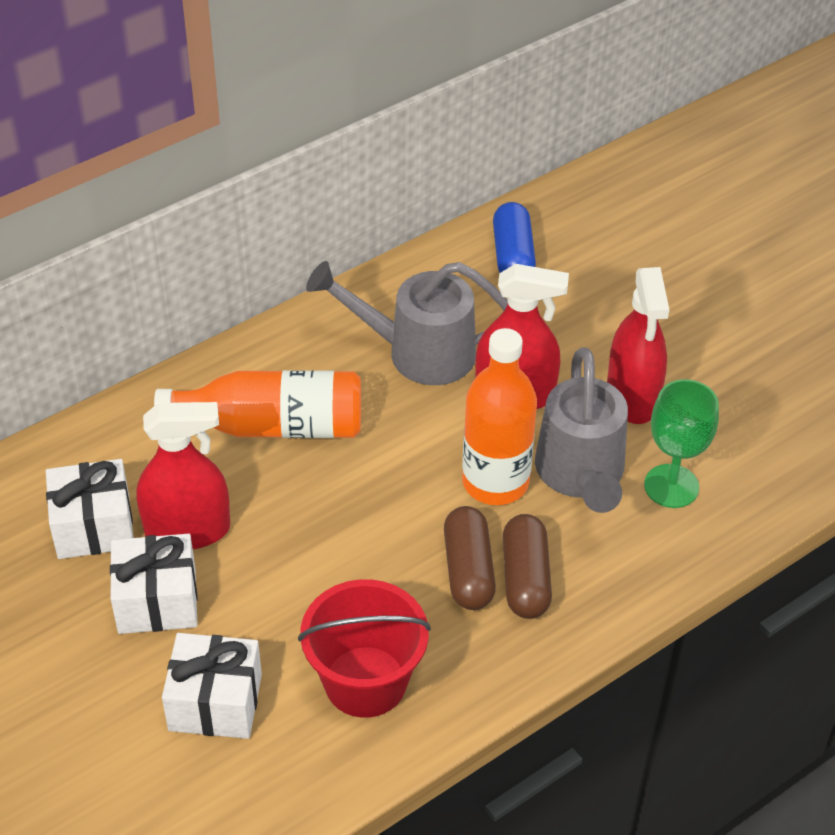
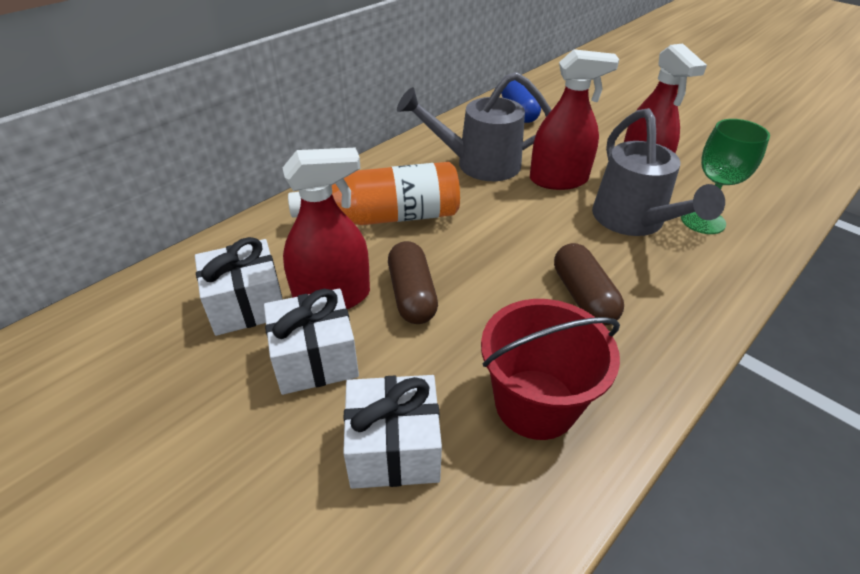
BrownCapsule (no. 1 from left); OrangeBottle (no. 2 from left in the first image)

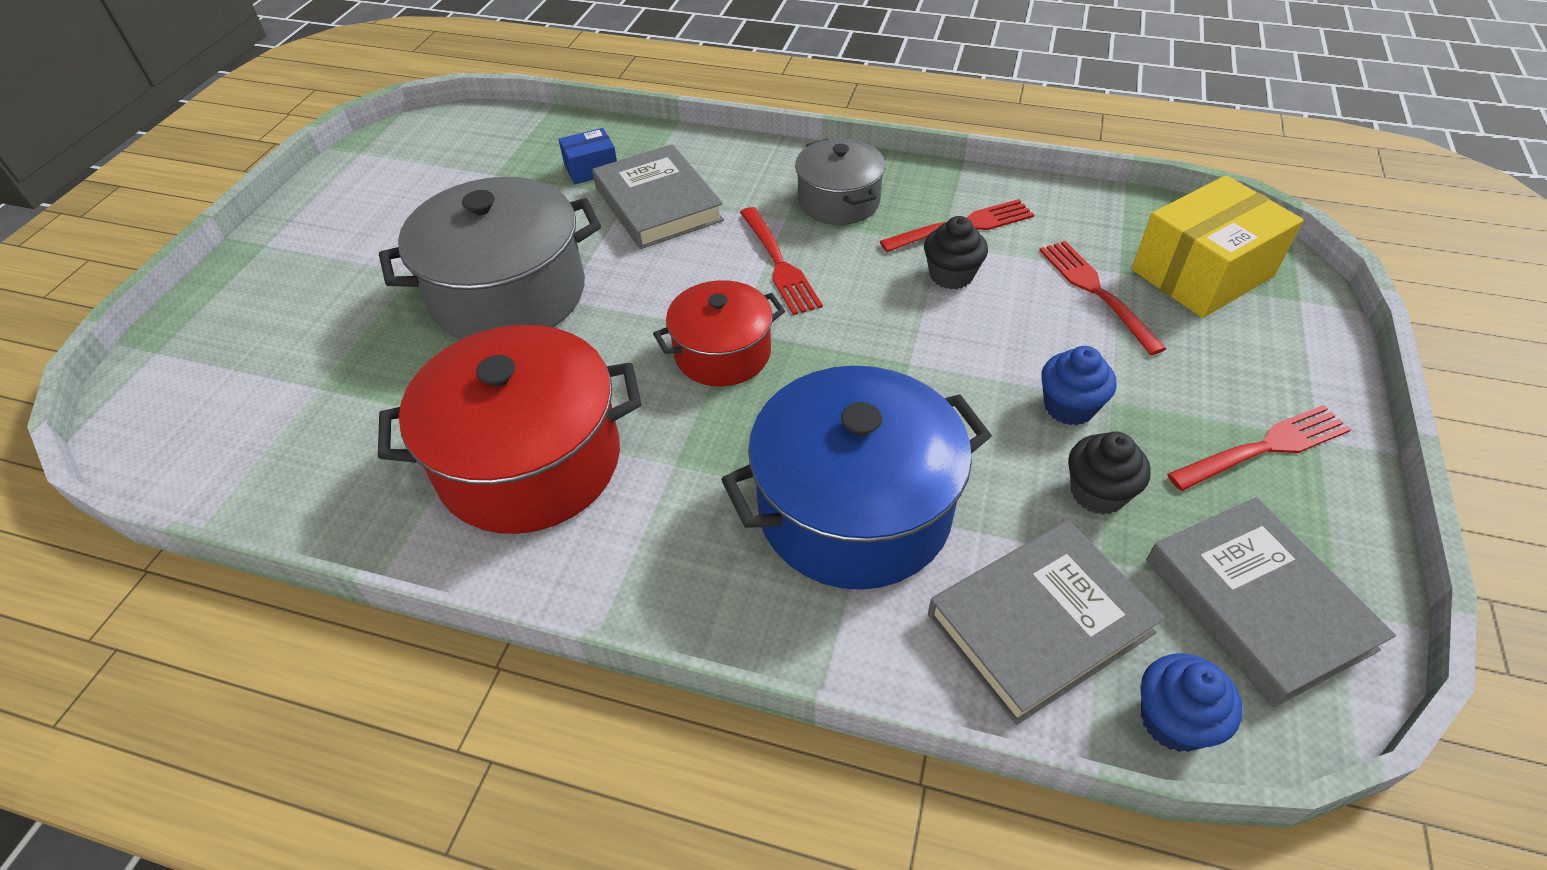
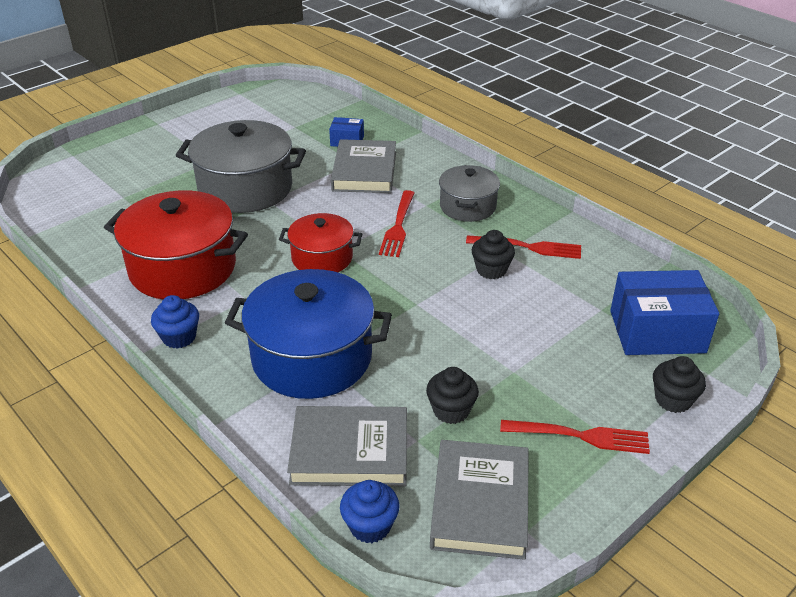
BlueCupcake (no. 1 from left); BlueBox (no. 2 from left); BlackCupcake (no. 3 from left); RedFork (no. 3 from left in the first image)

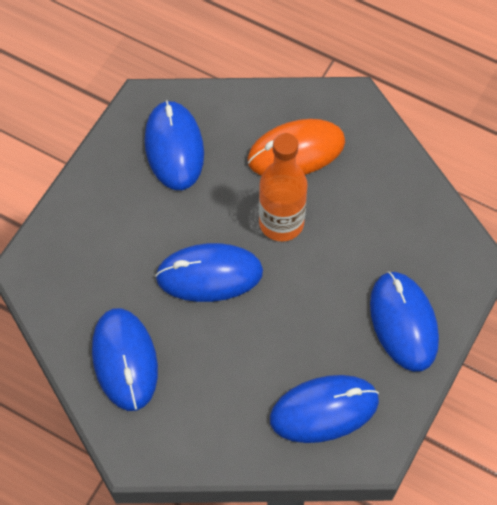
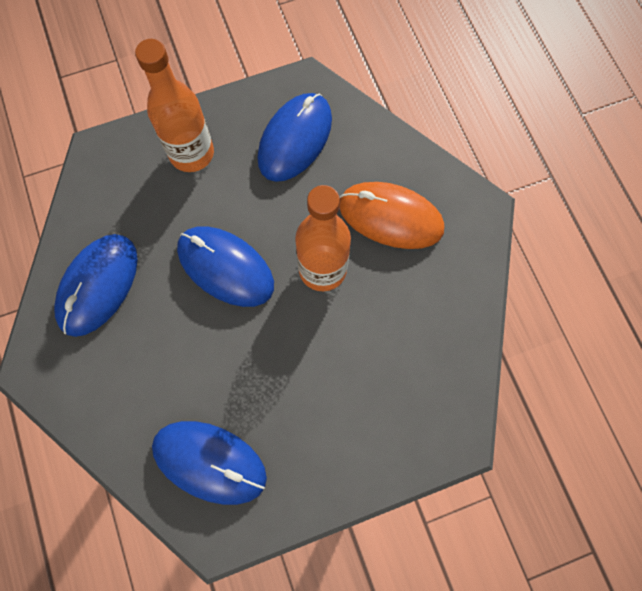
OrangeBottle (no. 1 from left); BlueMouse (no. 5 from left in the first image)

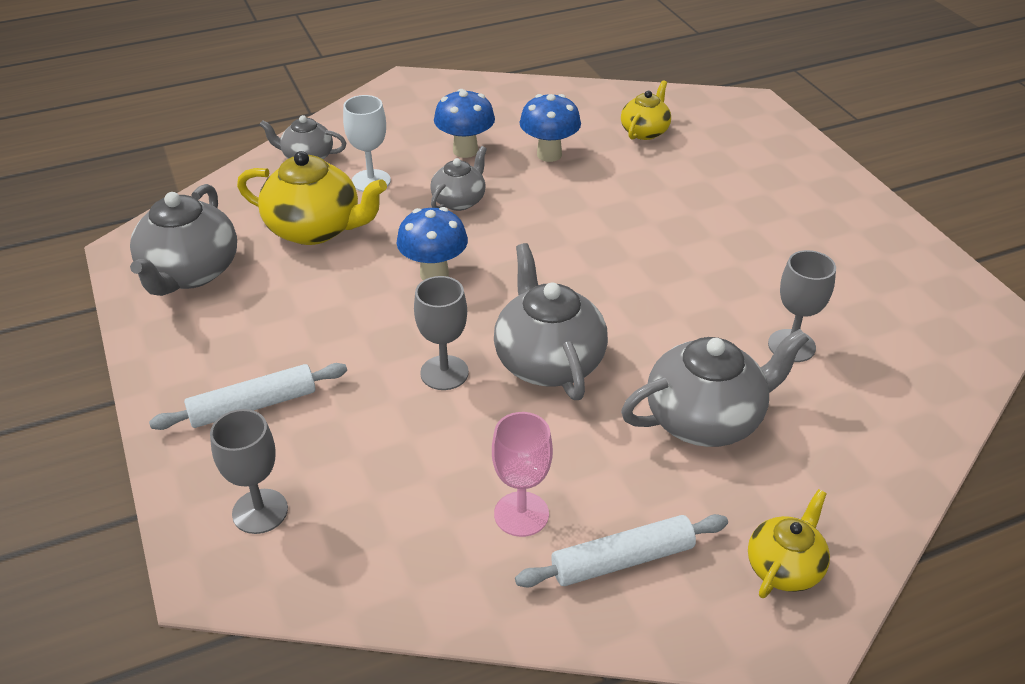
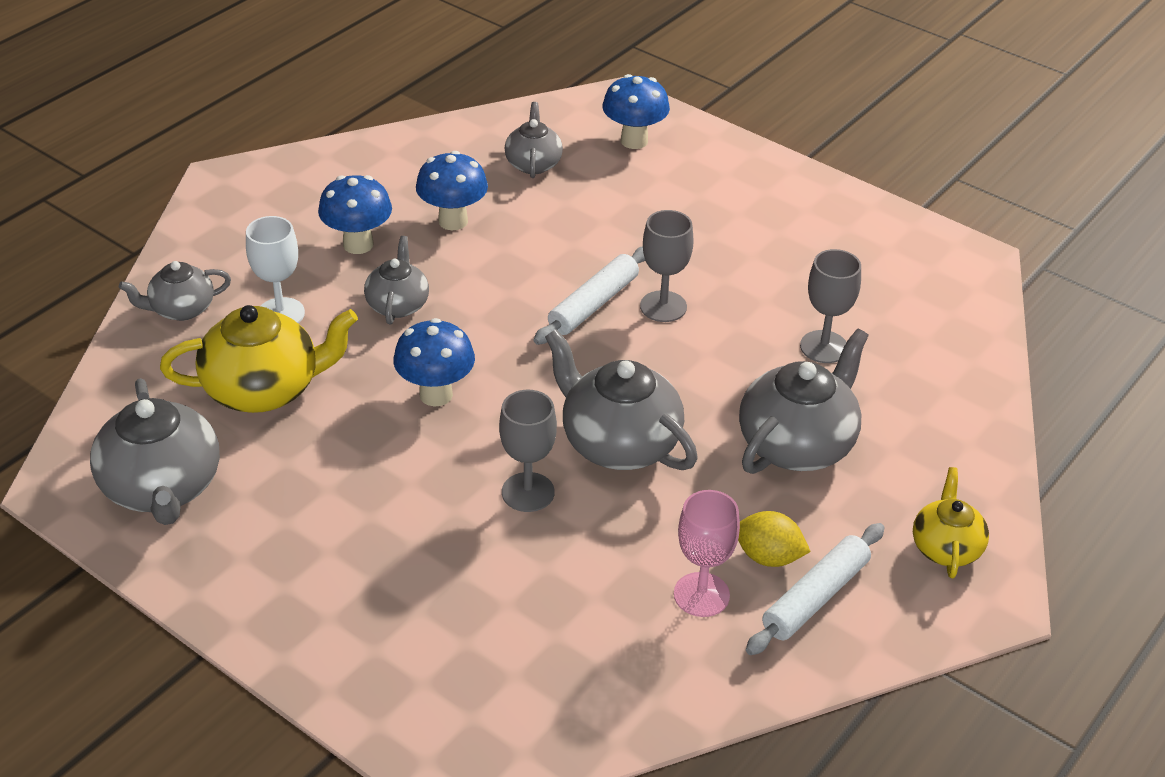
GreyTeapot (no. 4 from left); WhiteRollingPin (no. 1 from left); BlueMushroom (no. 4 from left); GreyGoblet (no. 2 from left); YellowLemon

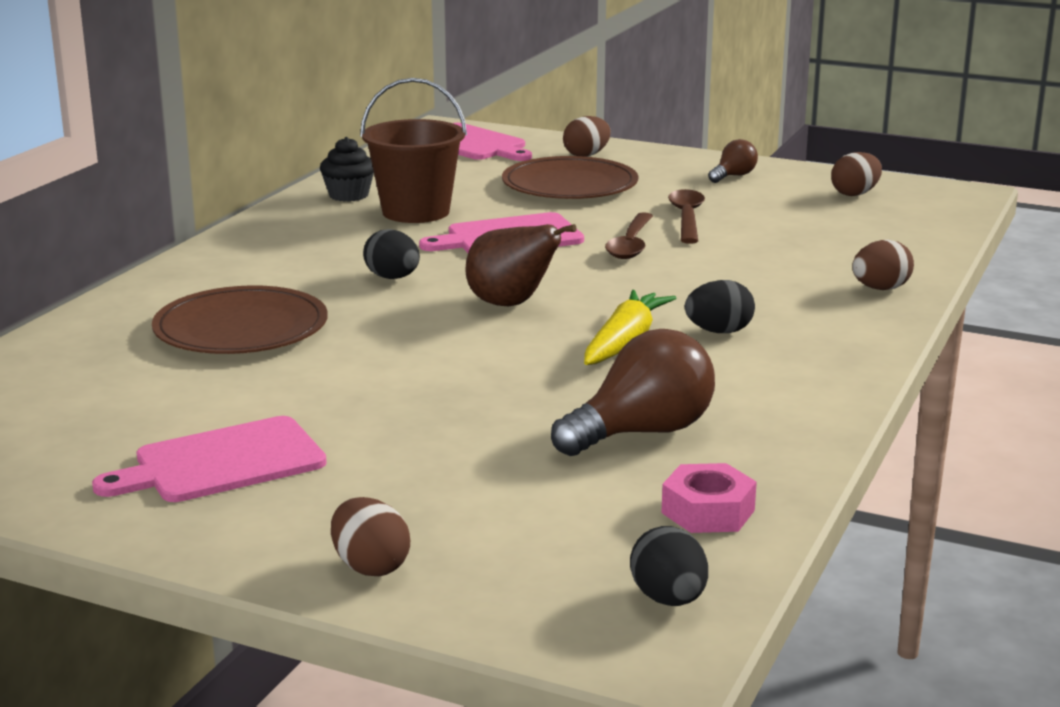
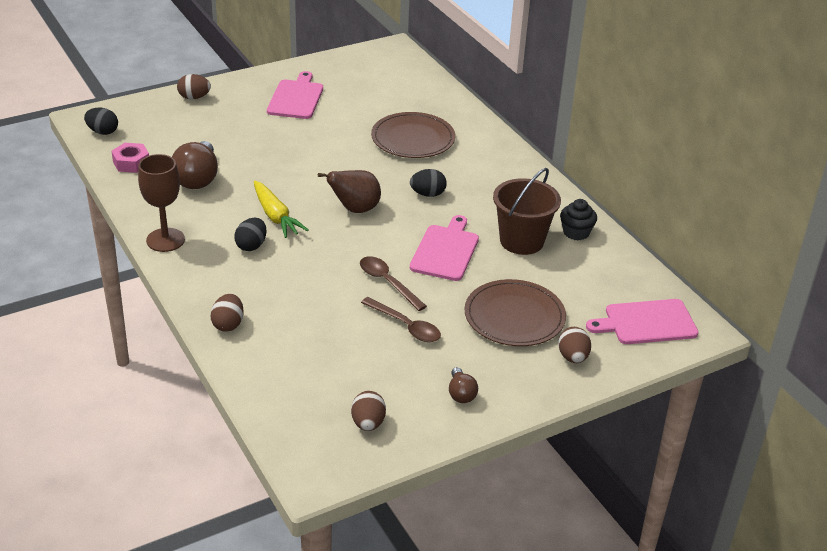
BrownGoblet

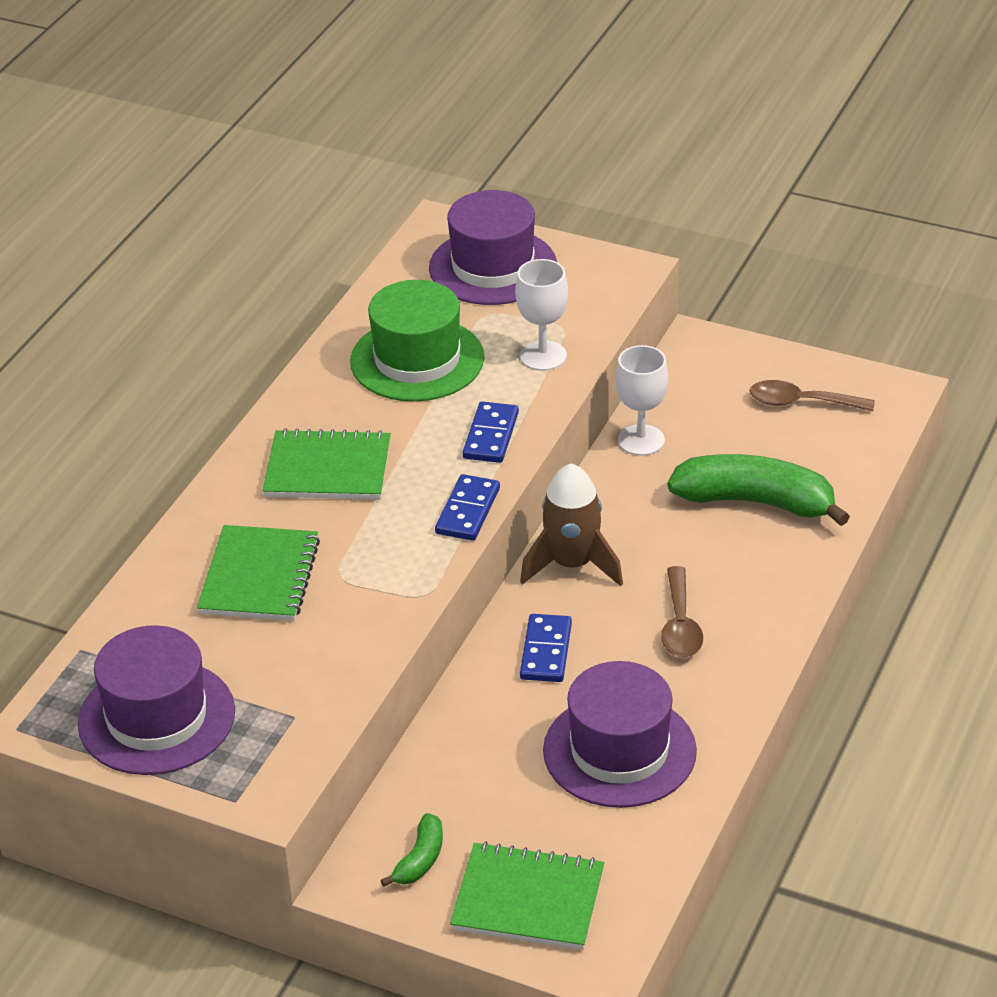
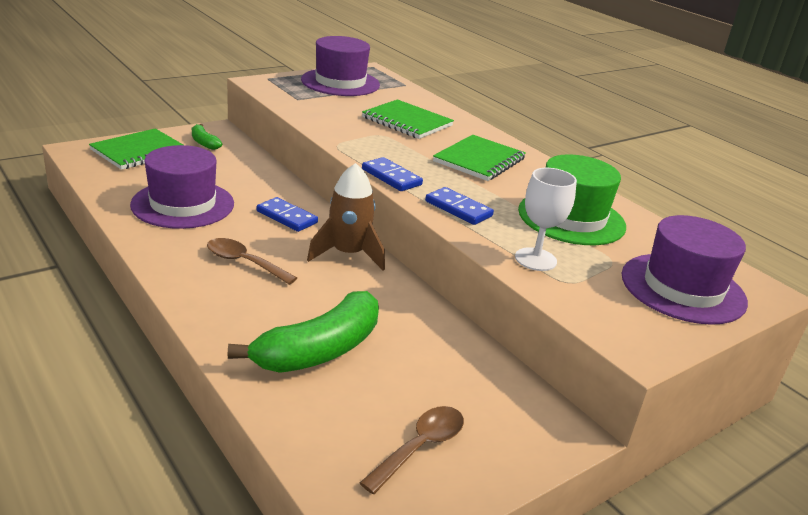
WhiteGoblet (no. 2 from left in the first image)

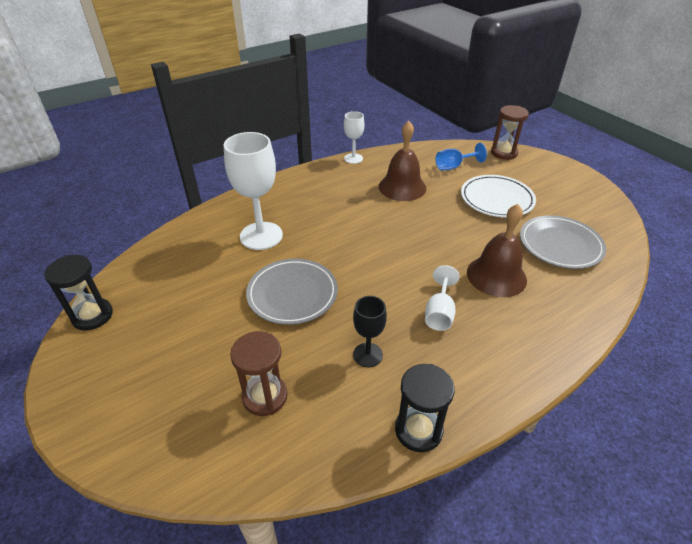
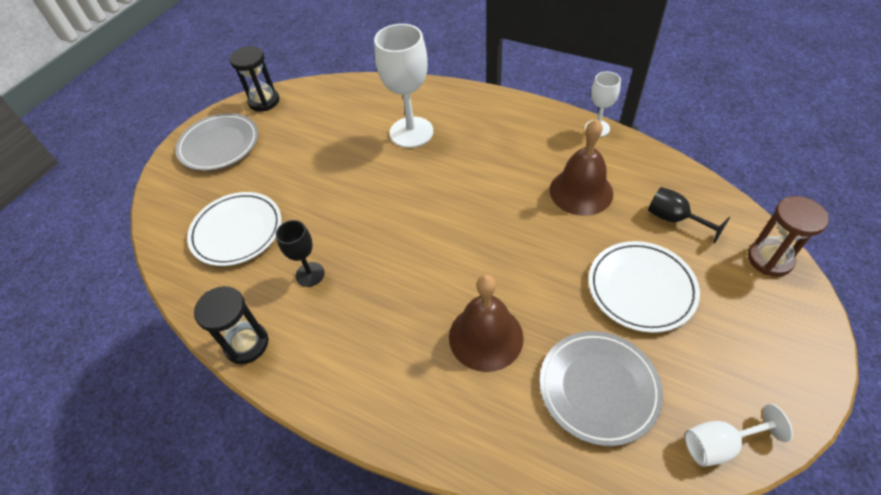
GreyPlate (no. 1 from left); WhitePlate (no. 1 from left); BlackGoblet (no. 2 from left); WhiteGoblet (no. 3 from left)

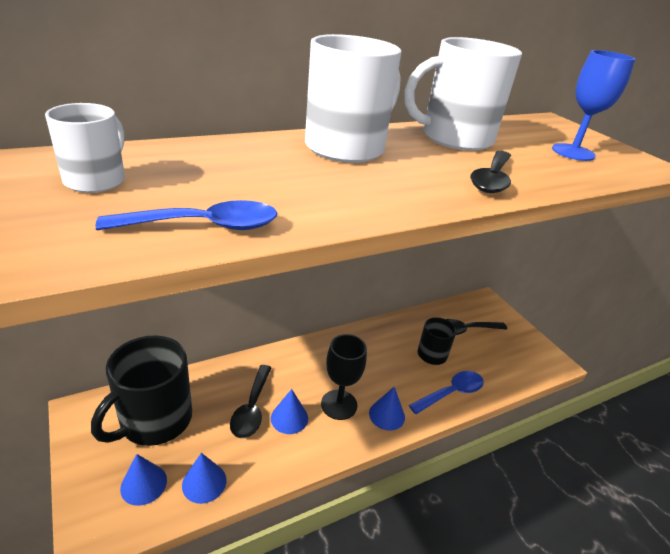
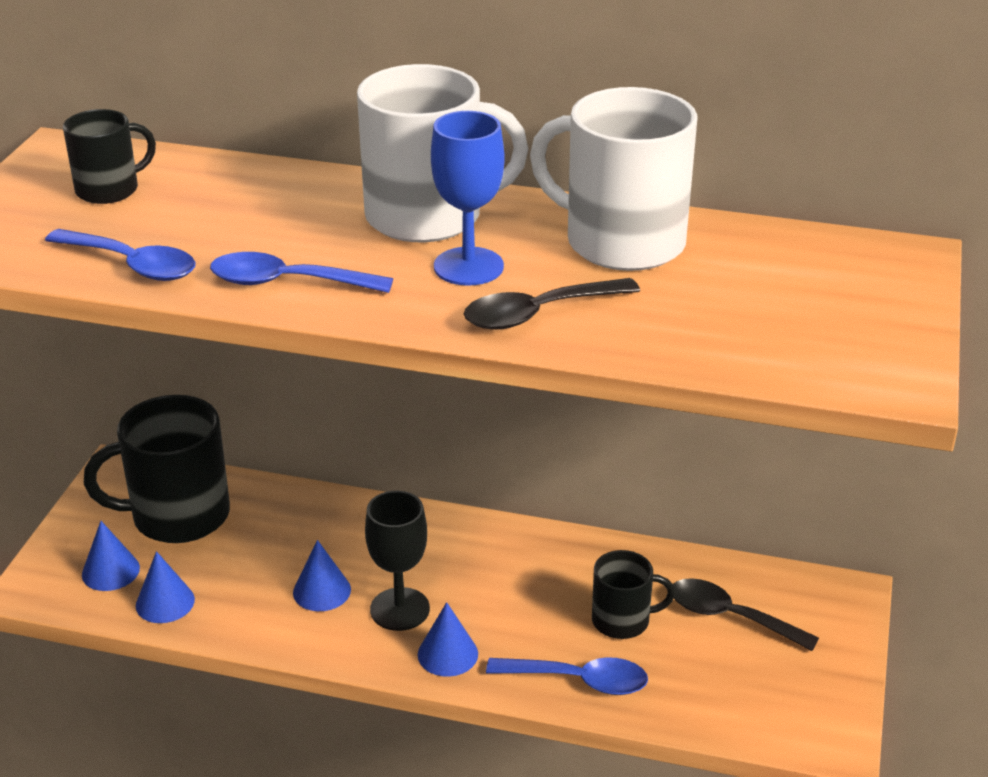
BlackMug (no. 1 from left); BlueSpoon (no. 2 from left); BlueGoblet; BlackSpoon (no. 1 from left in the first image)

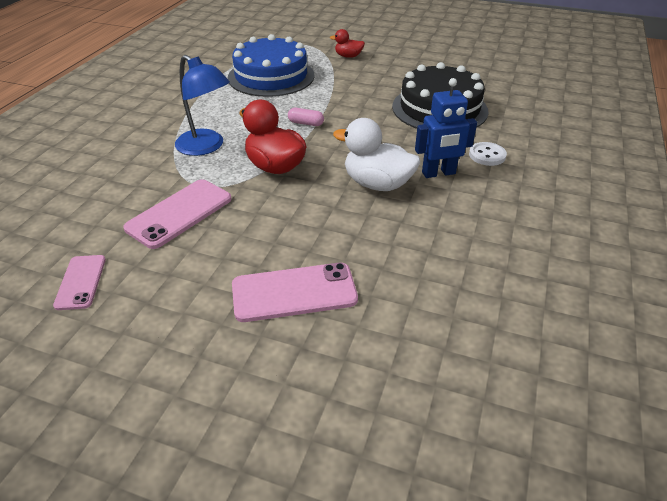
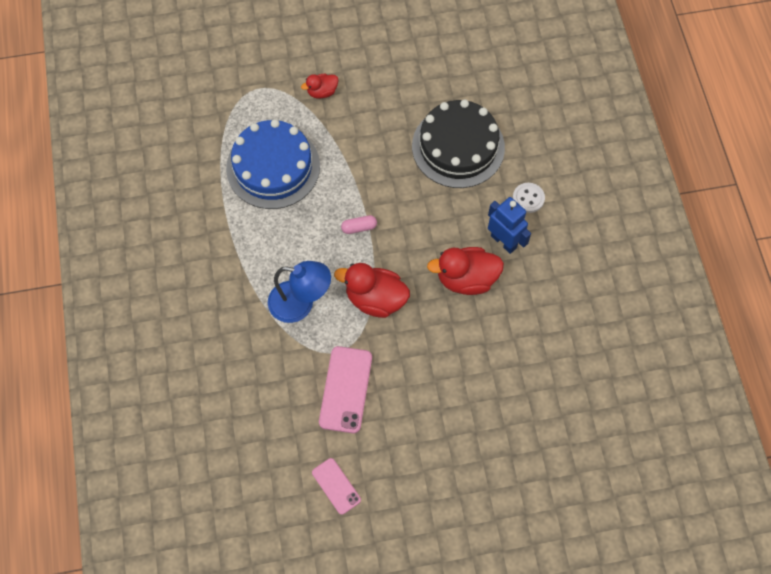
RedDuck (no. 3 from left); BlueRobot; PinkPhone (no. 3 from left in the first image)

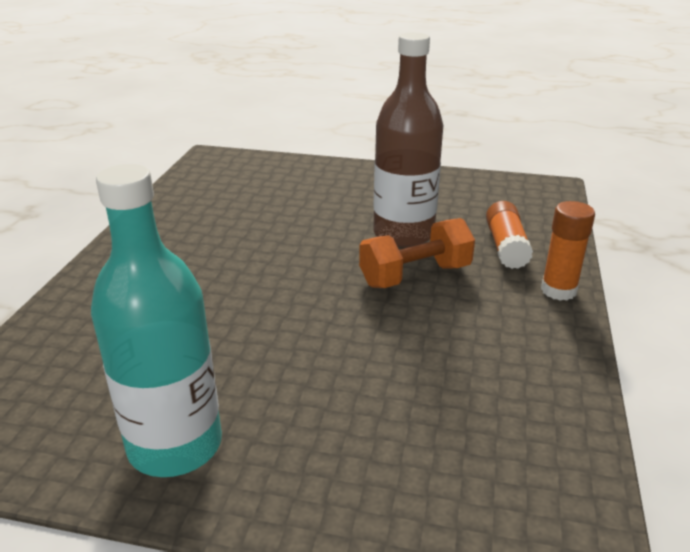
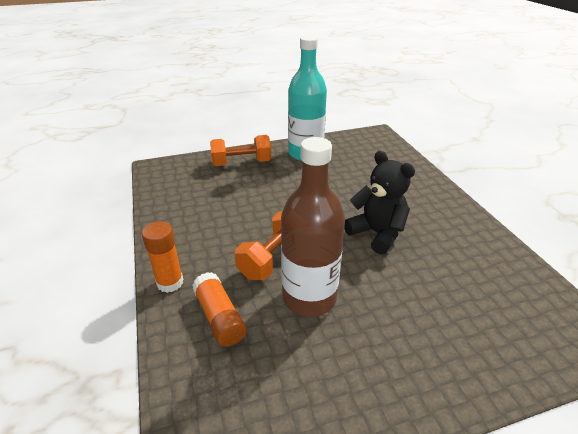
OrangeDumbbell (no. 1 from left); BlackTeddyBear

